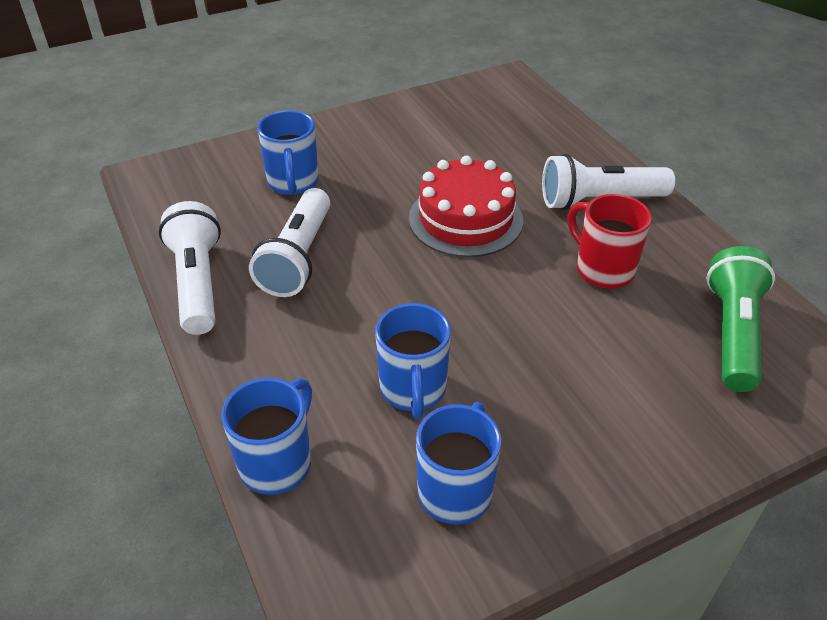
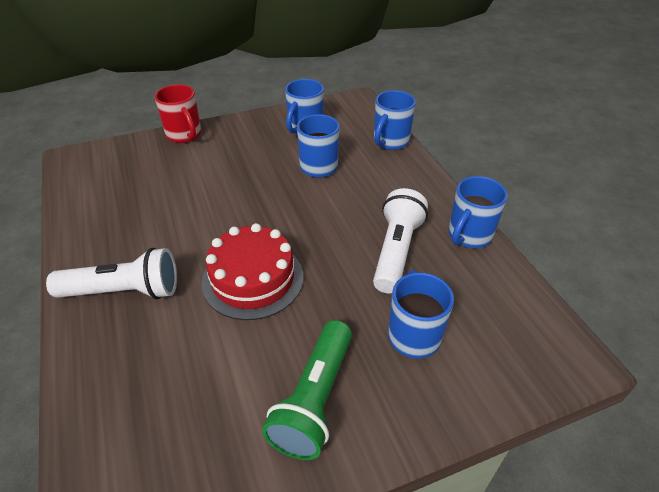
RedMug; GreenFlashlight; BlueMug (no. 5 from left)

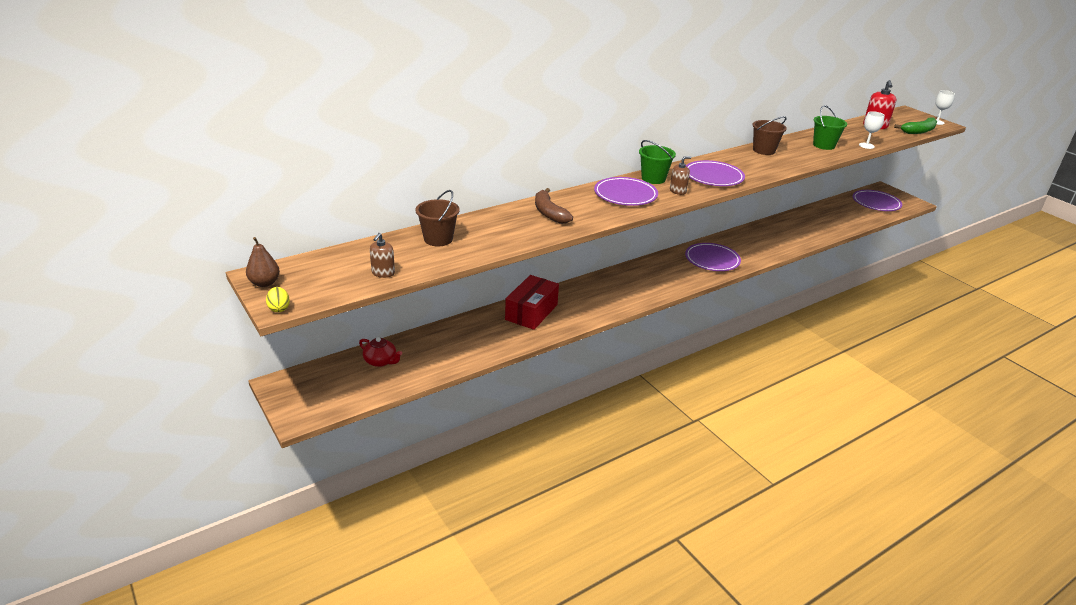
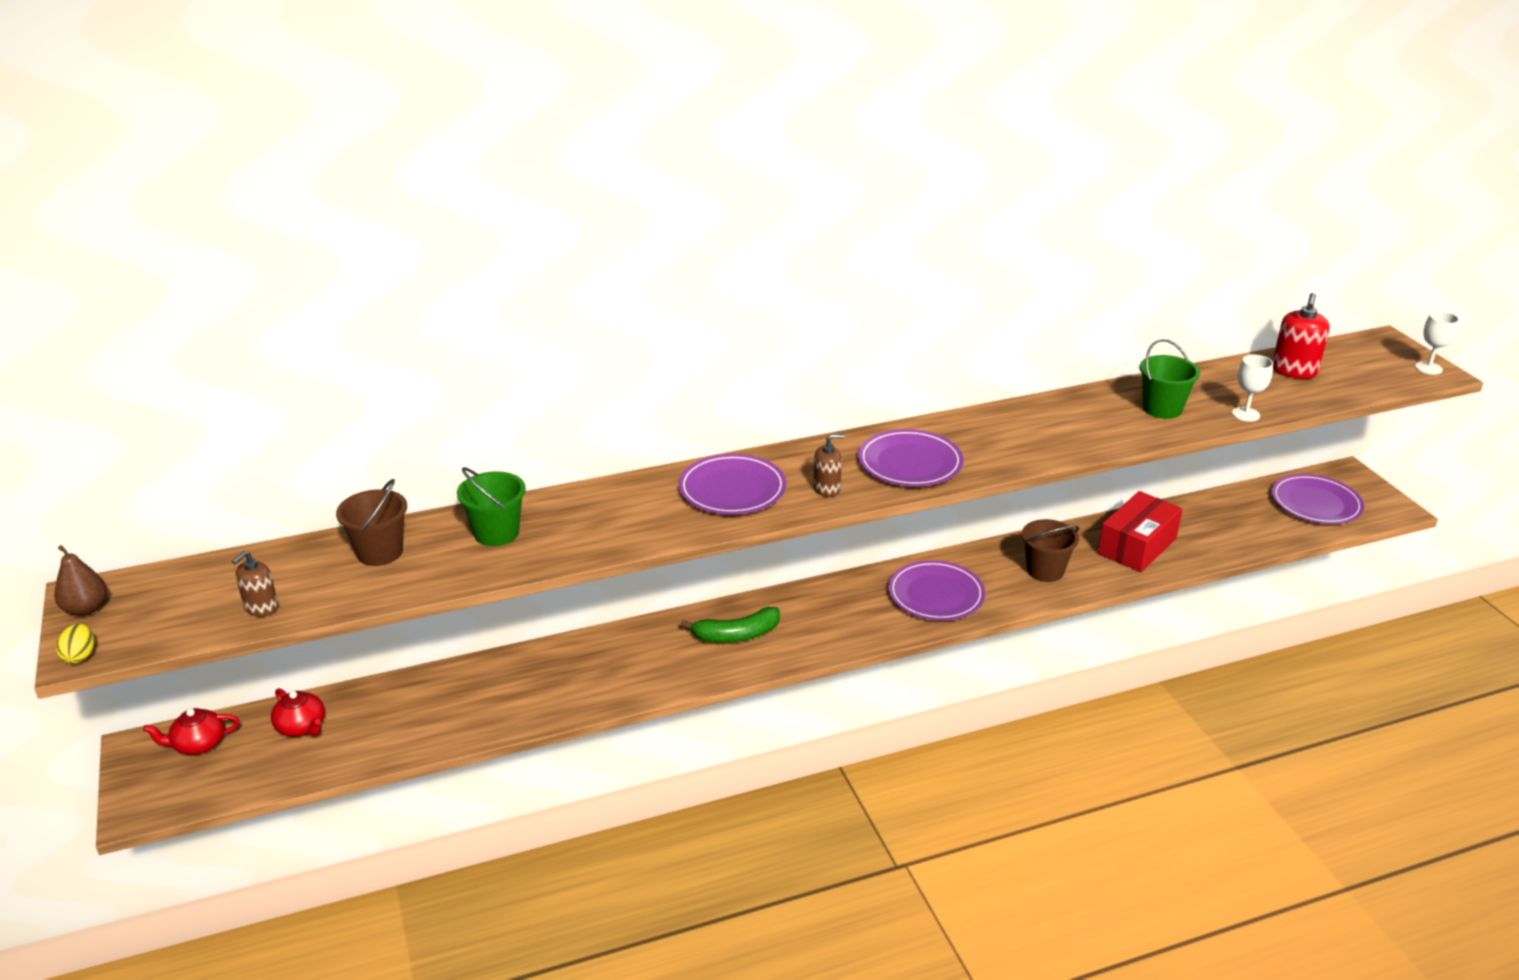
RedTeapot (no. 1 from left); GreenBucket (no. 1 from left); GreenBanana; BrownBucket (no. 2 from left); RedBox; BrownBanana

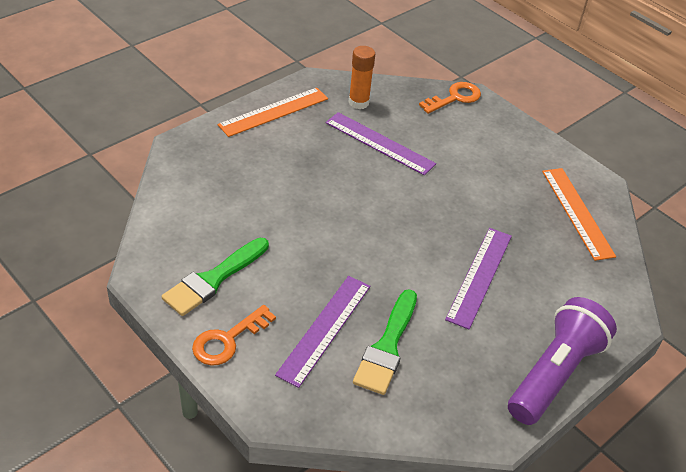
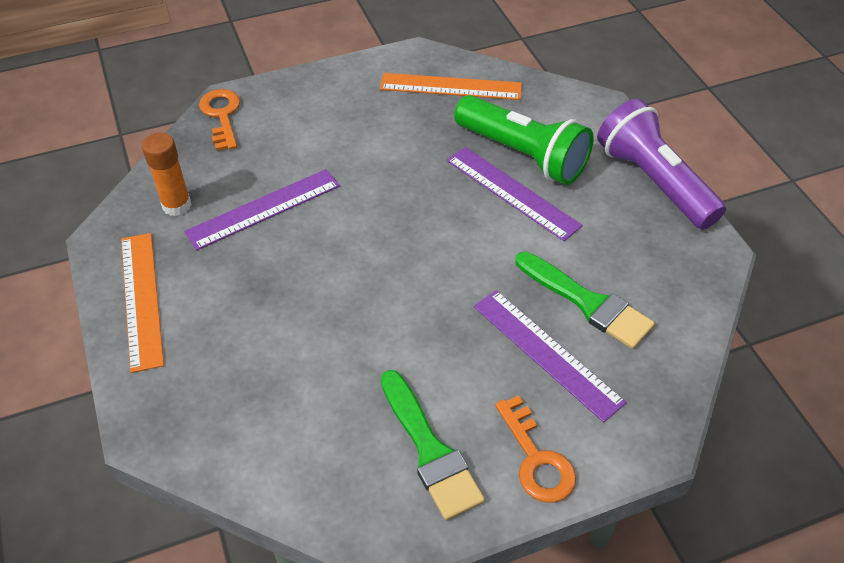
GreenFlashlight

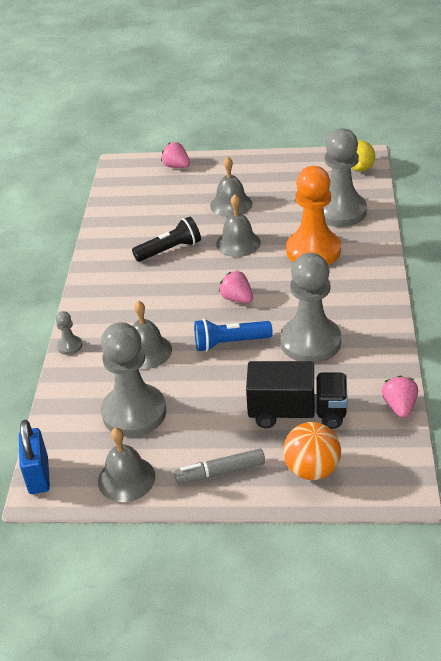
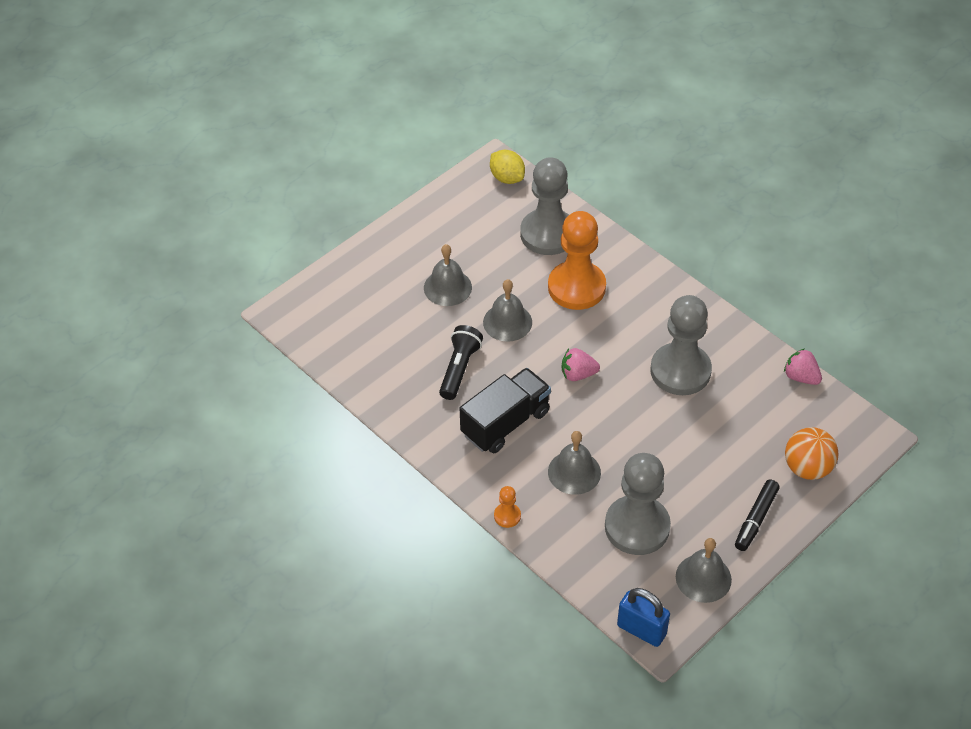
BlackTruck; OrangePawn (no. 1 from left); BlackMarker; PinkStrawberry (no. 1 from left in the first image); BlueFlashlight

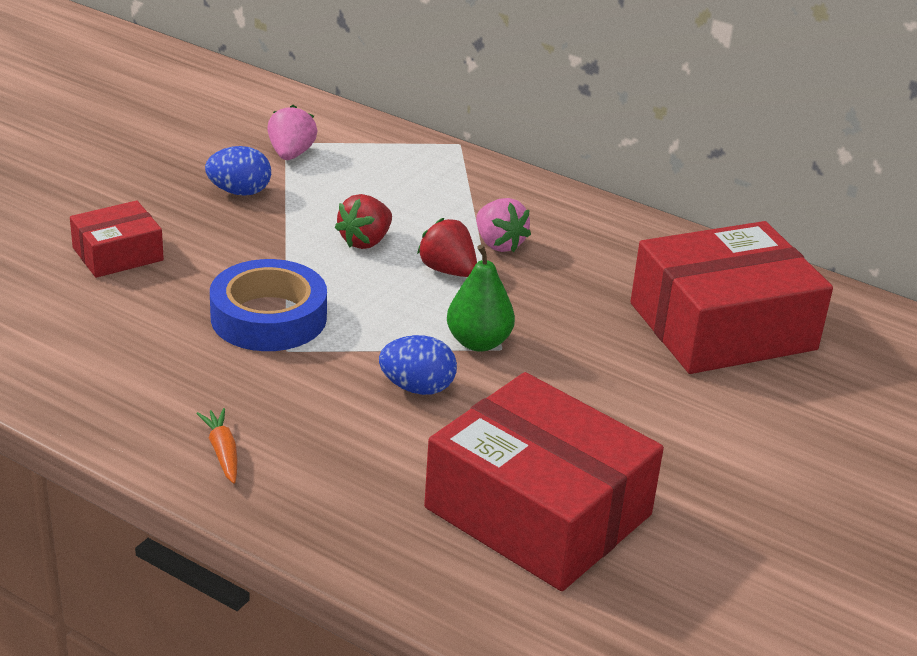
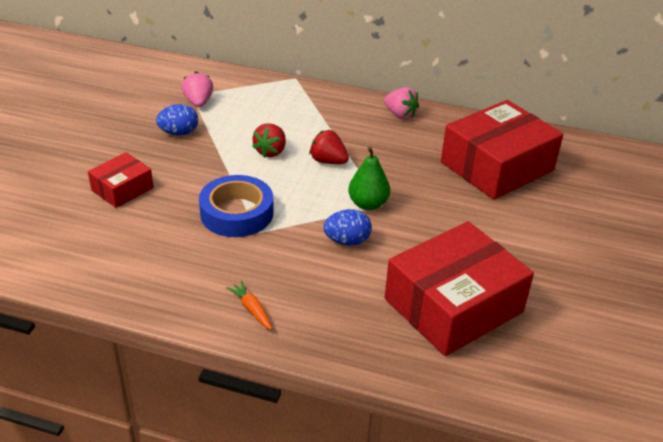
PinkStrawberry (no. 2 from left); RedBox (no. 2 from left)

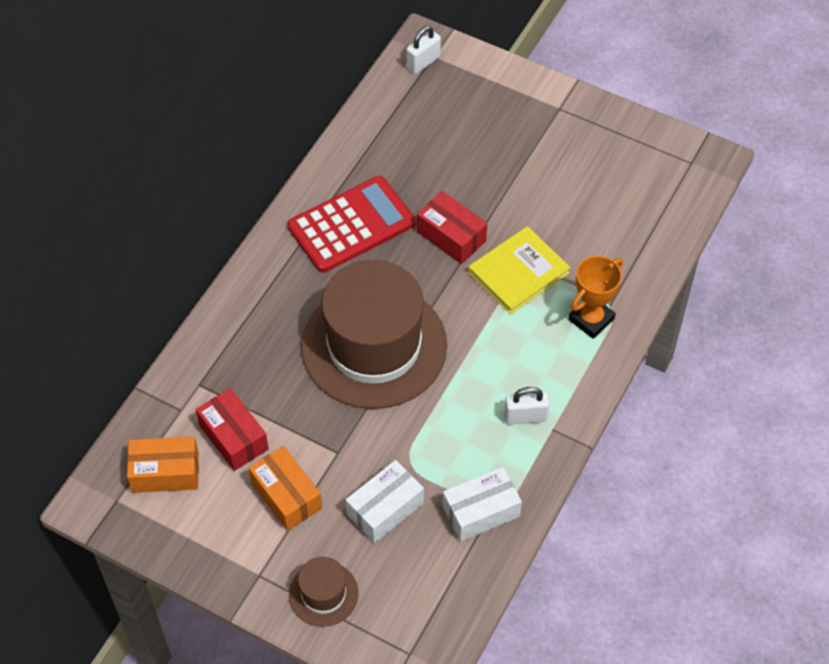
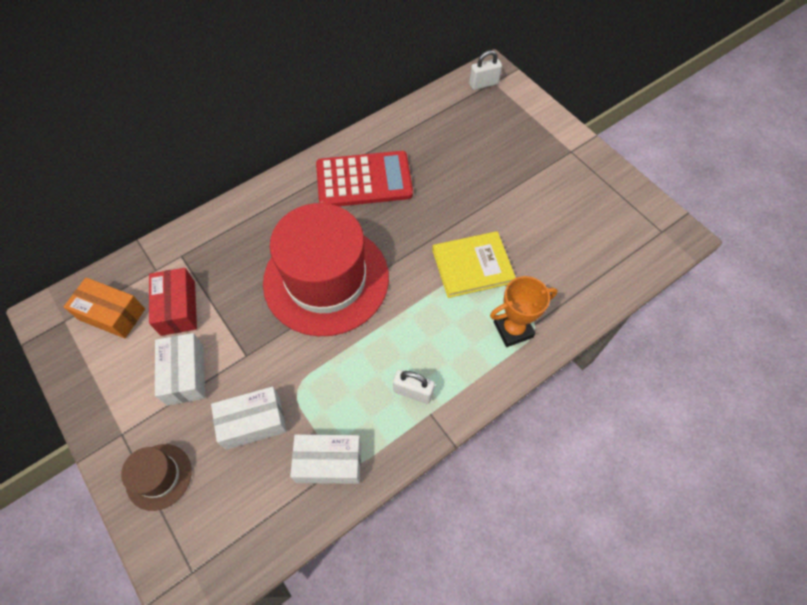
WhiteBox (no. 1 from left); RedHat; RedBox (no. 2 from left in the first image)

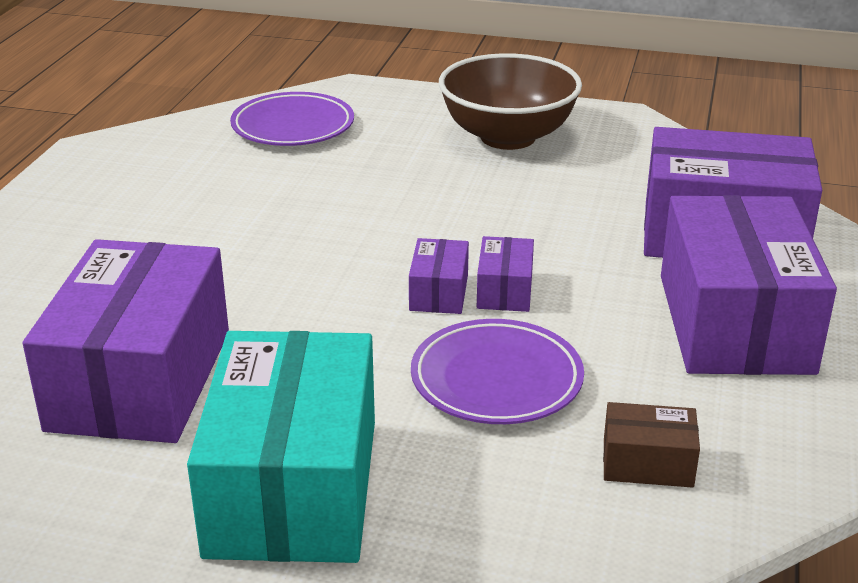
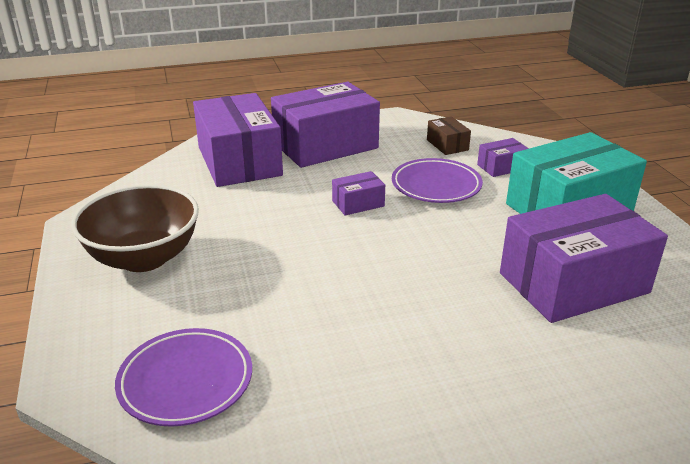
PurpleBox (no. 4 from left)

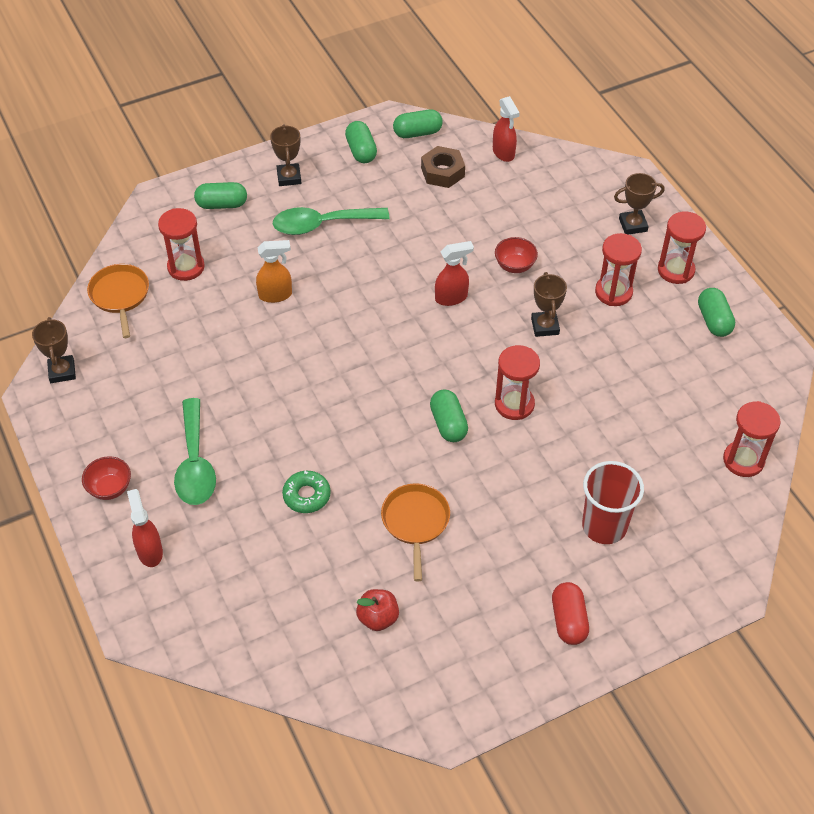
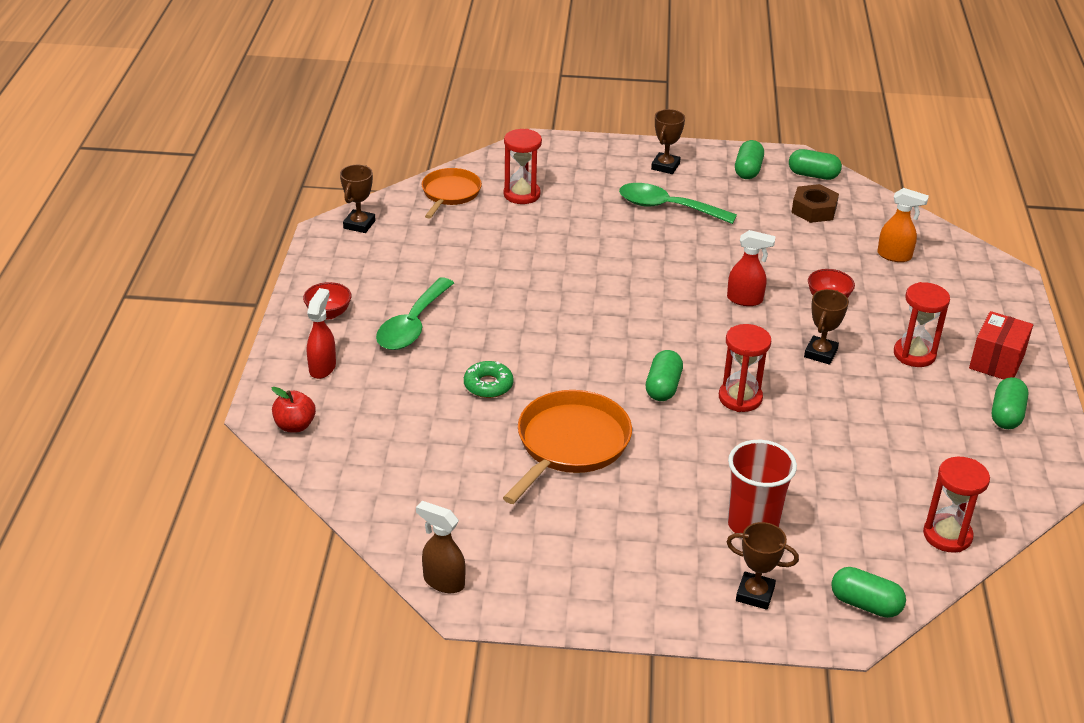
RedApple; BrownSprayBottle; OrangePan (no. 2 from left); BrownTrophy (no. 3 from left); GreenCapsule (no. 4 from left); OrangeSprayBottle; RedBox; RedSprayBottle (no. 3 from left in the first image); RedCapsule

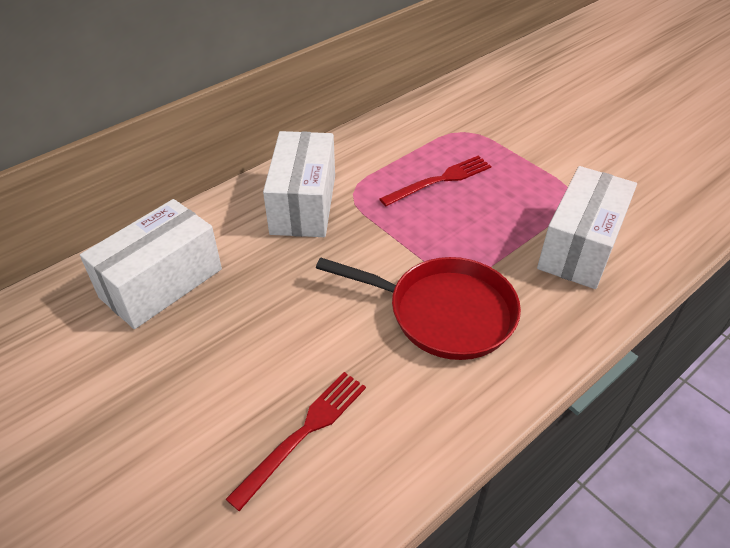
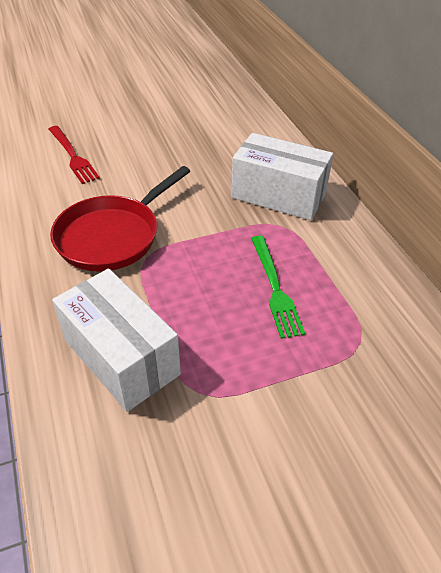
GreenFork; WhiteBox (no. 1 from left in the first image)

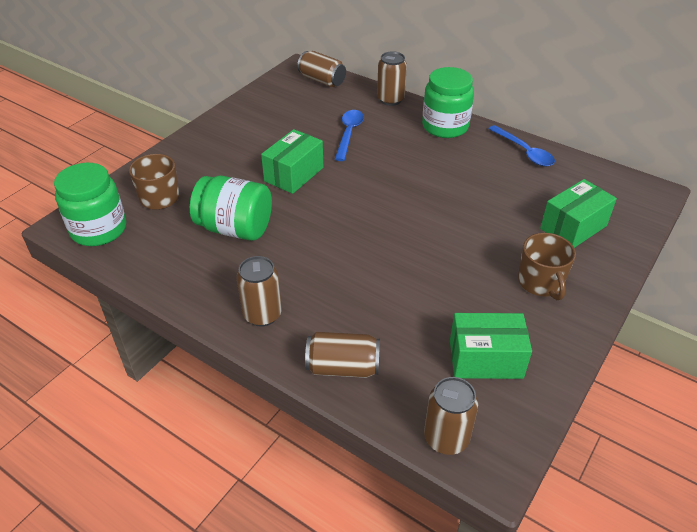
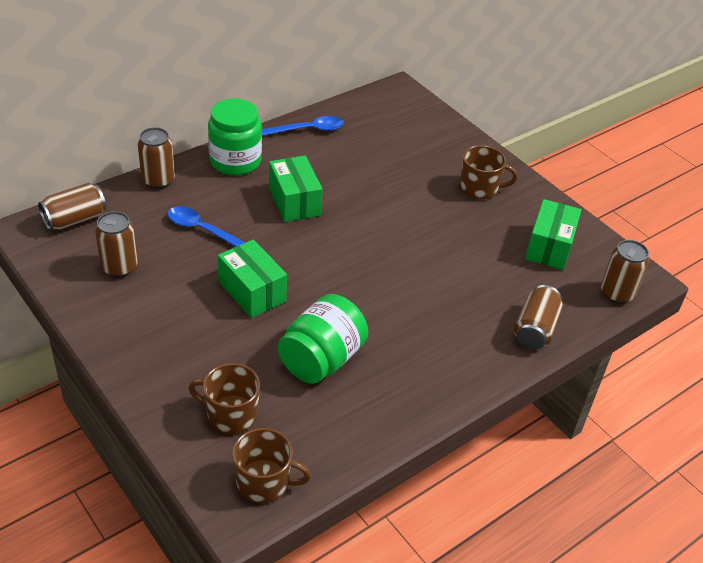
BrownCan (no. 2 from left); BrownMug (no. 2 from left); GreenBox (no. 2 from left)

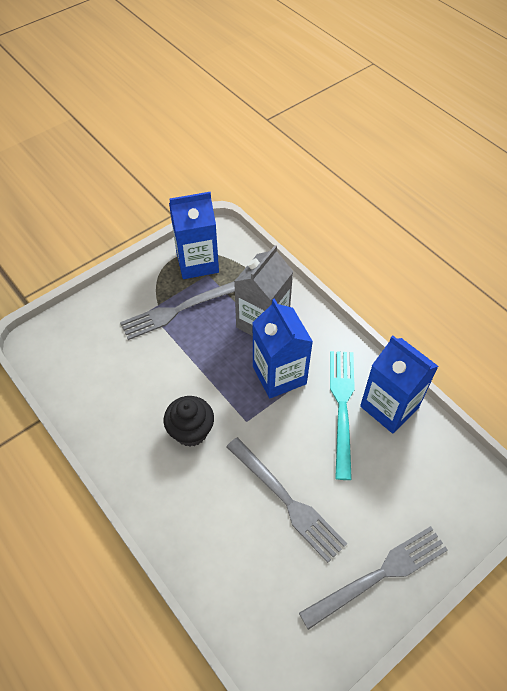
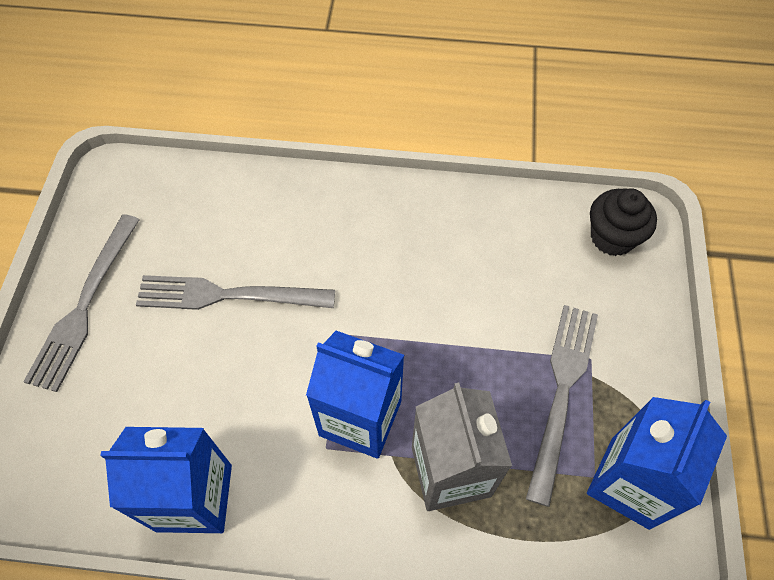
BlackCupcake; TurquoiseFork

